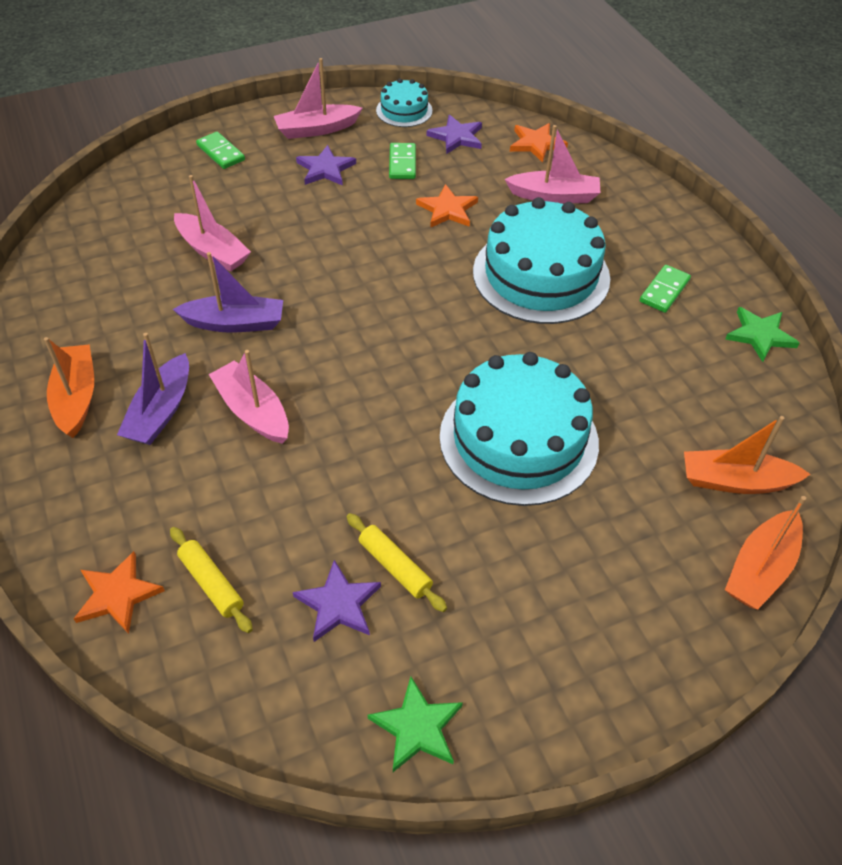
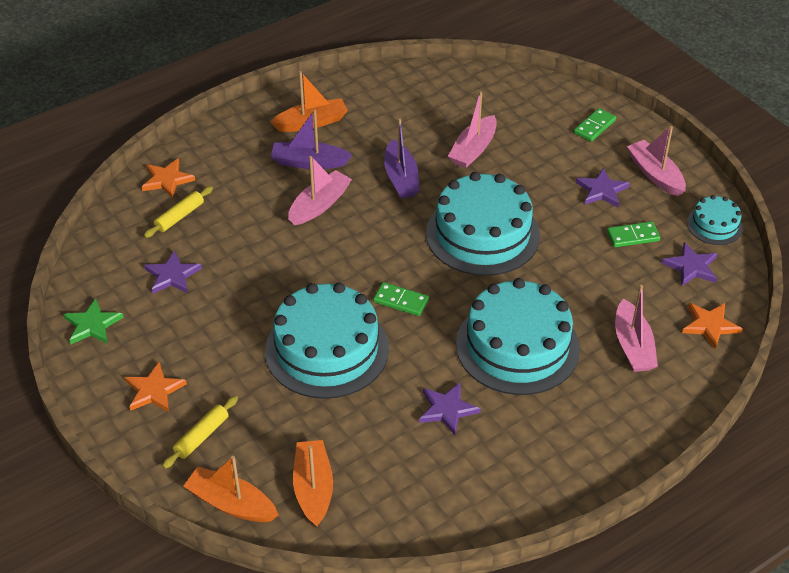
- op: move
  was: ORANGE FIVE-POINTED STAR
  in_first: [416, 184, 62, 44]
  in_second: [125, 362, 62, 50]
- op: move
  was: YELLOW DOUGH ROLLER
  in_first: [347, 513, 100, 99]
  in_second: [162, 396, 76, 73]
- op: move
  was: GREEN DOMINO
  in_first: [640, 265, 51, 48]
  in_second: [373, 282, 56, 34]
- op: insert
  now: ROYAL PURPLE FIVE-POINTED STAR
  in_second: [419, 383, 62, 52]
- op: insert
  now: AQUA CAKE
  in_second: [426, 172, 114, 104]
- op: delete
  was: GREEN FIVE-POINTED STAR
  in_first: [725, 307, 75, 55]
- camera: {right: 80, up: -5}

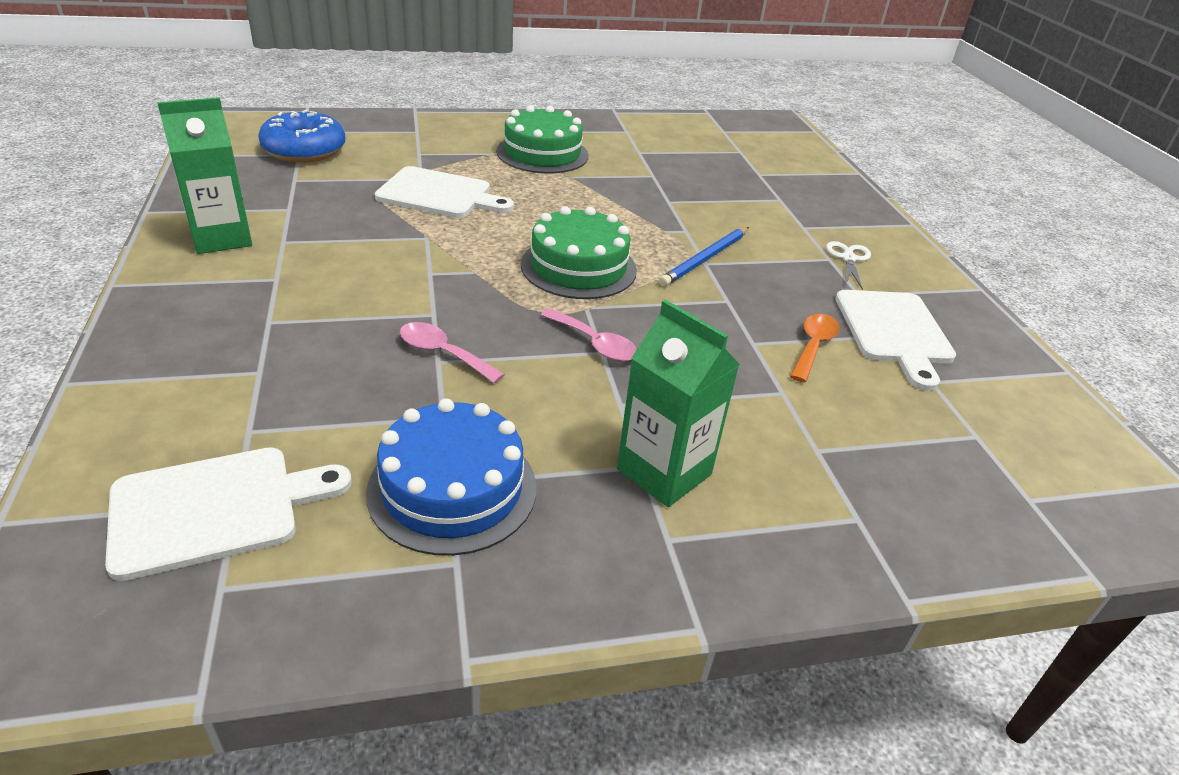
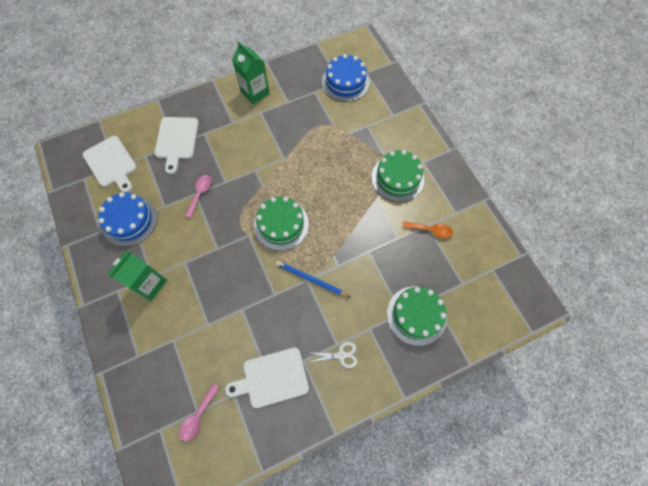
- op: move
  was: WHITE CHOPPING BOARD
  in_first: [375, 166, 139, 52]
  in_second: [154, 117, 45, 57]
- op: move
  was: ROSE-PINK SPOON
  in_first: [541, 308, 96, 54]
  in_second: [180, 384, 40, 58]
- op: replace
  was: ROYAL BLUE DONUT
  now: ROYAL BLUE CAKE
  in_first: [258, 109, 88, 54]
  in_second: [322, 54, 48, 48]
- op: insert
  now: GREEN CAKE
  in_second: [387, 286, 60, 60]
- op: move
  was: ORANGE SPOON
  in_first: [790, 314, 50, 69]
  in_second: [402, 221, 51, 17]
- camera: {right: 80, up: 30}

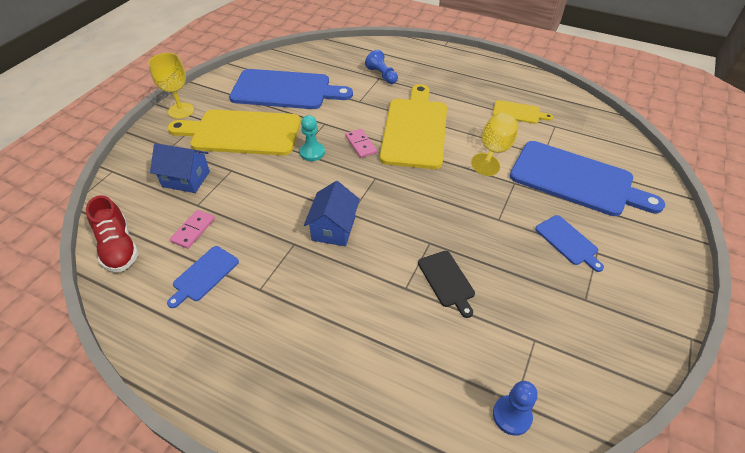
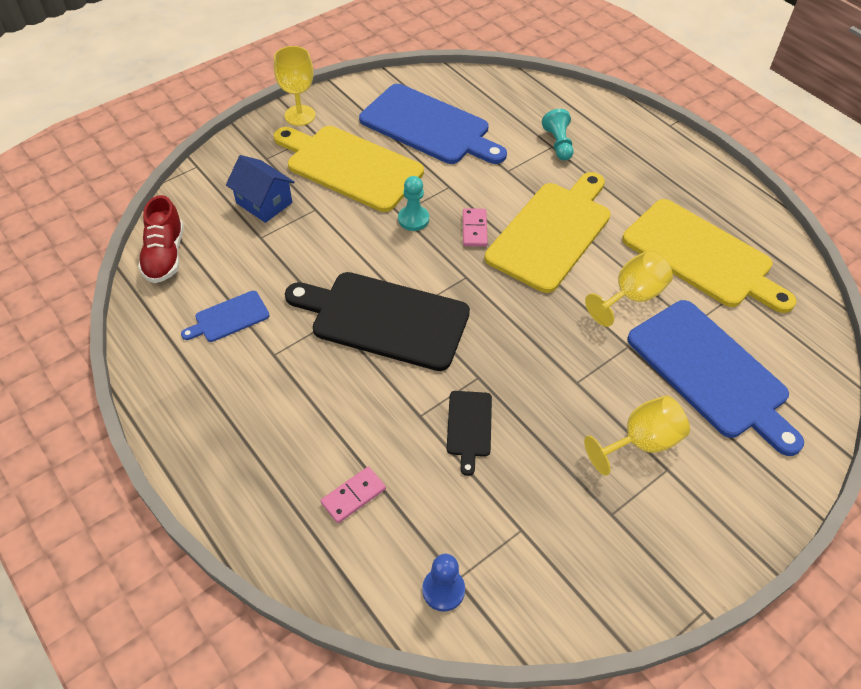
- op: replace
  was: ROYAL BLUE HOUSE
  now: BLACK CHOPPING BOARD
  in_first: [304, 181, 56, 65]
  in_second: [285, 272, 185, 99]
- op: move
  was: ROSE-PINK DOMINO
  in_first: [170, 210, 45, 39]
  in_second: [321, 467, 65, 56]
- op: recolor
  was: ROYAL BLUE CHESS PAWN
  now: AQUA CHESS PAWN
  in_first: [365, 49, 33, 35]
  in_second: [542, 109, 32, 52]
- op: replace
  was: ROYAL BLUE CHOPPING BOARD
  now: YELLOW GOBLET
  in_first: [535, 215, 69, 57]
  in_second: [584, 396, 106, 80]
- op: resize
  was: YELLOW CHOPPING BOARD
  in_first: [493, 100, 60, 24]
  in_second: [622, 199, 174, 114]
  ratio: 2.15
- camera: {right: 25, up: 5}

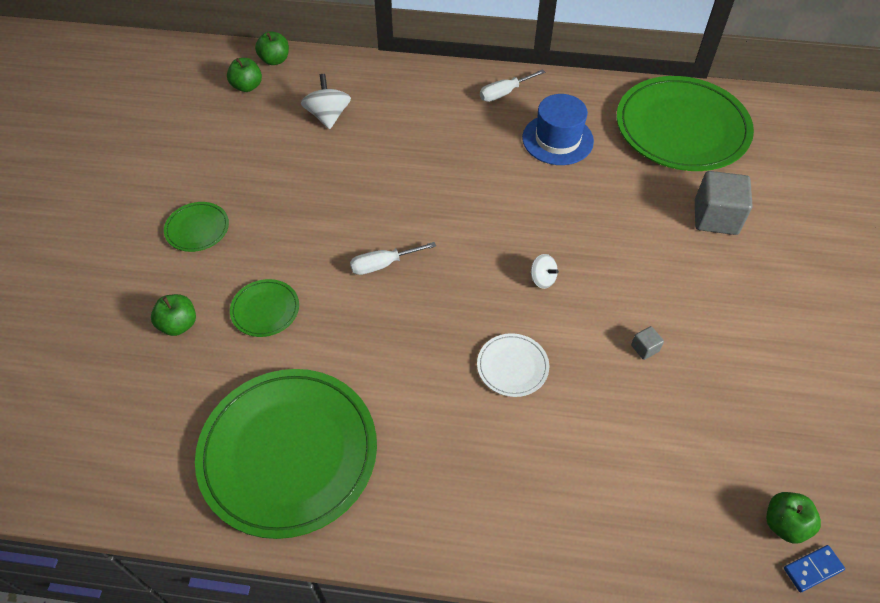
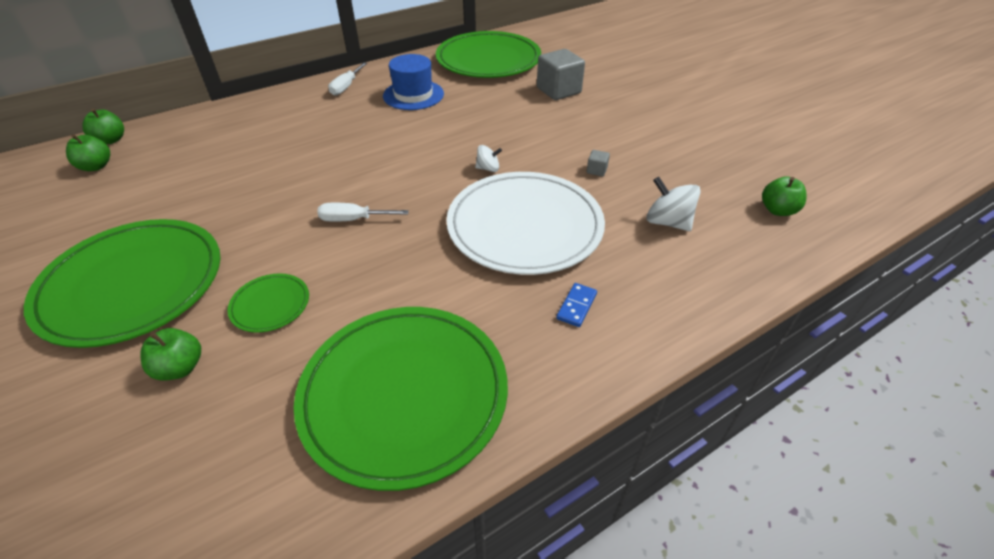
- op: resize
  was: GREEN PLATE
  in_first: [164, 202, 65, 50]
  in_second: [24, 219, 196, 129]
  ratio: 2.31
- op: rotate
  was: WHITE HAND SCREWDRIVER
  in_first: [350, 242, 86, 33]
  in_second: [317, 203, 92, 18]
  clockwise: 60
- op: resize
  was: WHITE PLATE
  in_first: [477, 333, 72, 64]
  in_second: [446, 172, 159, 103]
  ratio: 2.31
- op: move
  was: ROYAL BLUE DOMINO
  in_first: [784, 545, 61, 47]
  in_second: [556, 283, 41, 44]
- op: move
  was: WHITE SPINNING TOP
  in_first: [301, 74, 50, 55]
  in_second: [646, 177, 55, 54]
- camera: {right: -40, up: -10}

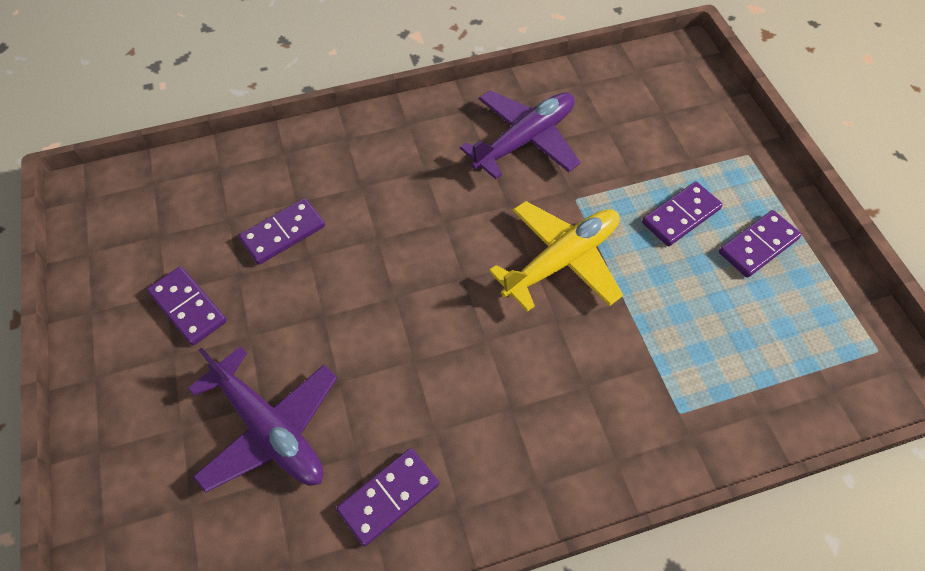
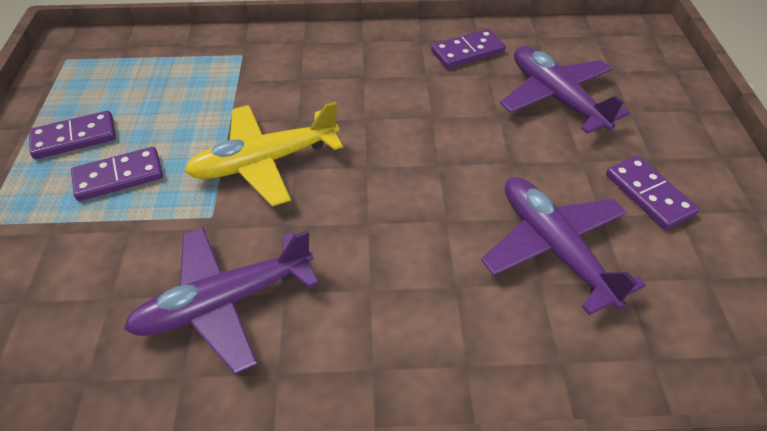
- op: replace
  was: ROYAL PURPLE DOMINO
  now: ROYAL PURPLE AEROPLANE
  in_first: [239, 198, 86, 67]
  in_second: [481, 177, 165, 138]
- camera: {right: -165, up: -10}

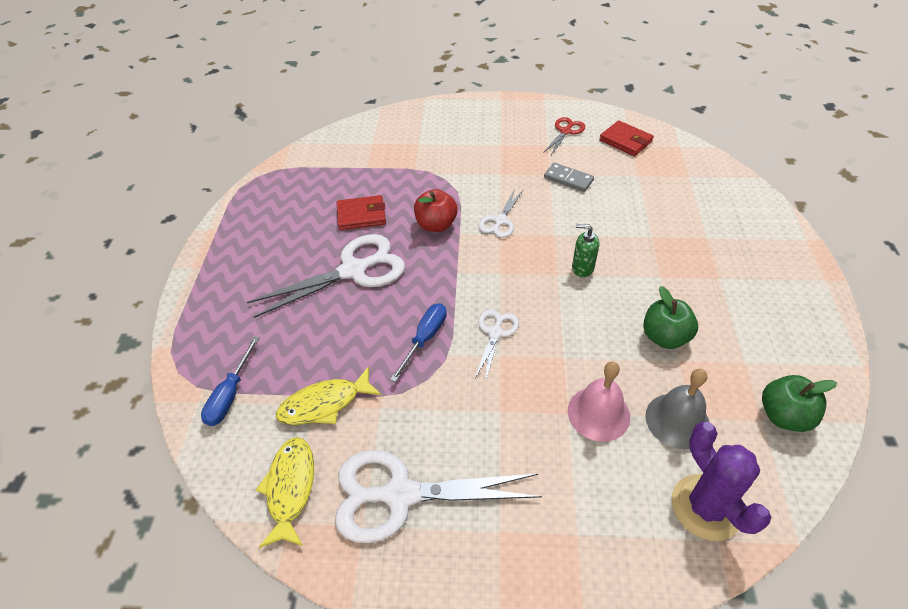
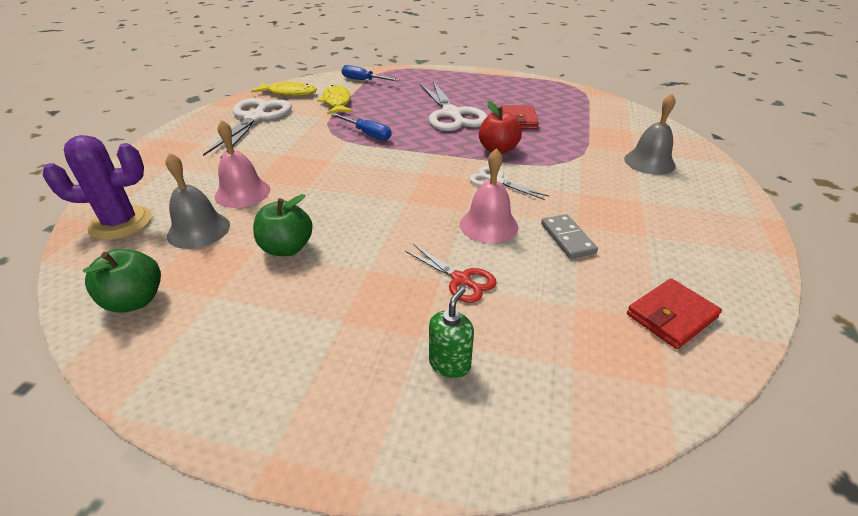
- op: move
  was: RED PAIR OF SCISSORS
  in_first: [543, 117, 42, 38]
  in_second: [405, 244, 92, 59]
- op: move
  was: GREEN SOAP DISPENSER
  in_first: [572, 224, 27, 53]
  in_second: [429, 287, 45, 91]
- op: insert
  now: ROSE-PINK HAND BELL
  in_second: [460, 148, 58, 95]
- op: rotate
  was: GREY DOMINO
  in_first: [544, 163, 50, 29]
  in_second: [541, 214, 57, 45]
  clockwise: -60
- op: insert
  now: GREY HAND BELL
  in_second: [624, 94, 52, 81]
- op: delete
  was: WHITE PAIR OF SCISSORS
  in_first: [475, 309, 44, 71]
- camera: {right: 100, up: -10}

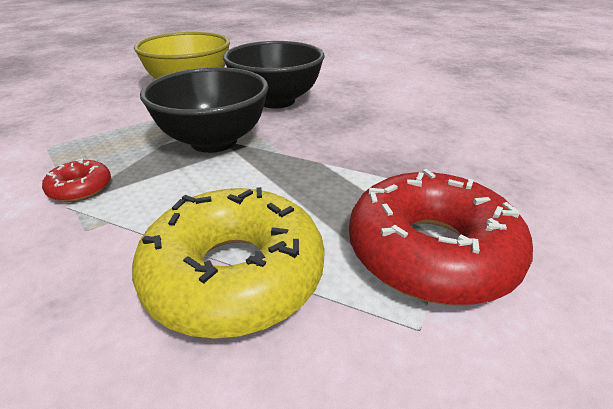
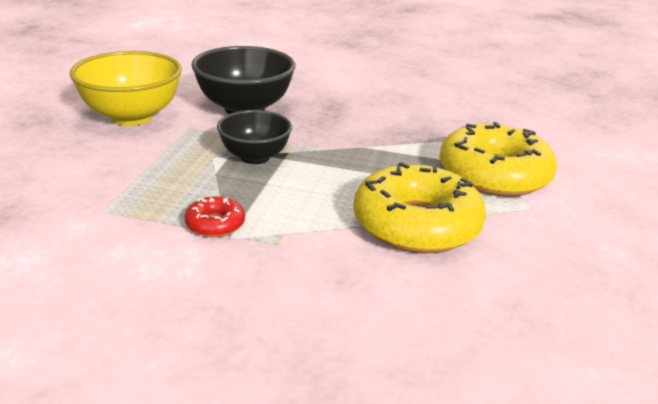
- op: resize
  was: BLACK DEEP DISH
  in_first: [140, 67, 129, 86]
  in_second: [217, 110, 75, 54]
  ratio: 0.64
- op: recolor
  was: RED DONUT
  now: YELLOW DONUT
  in_first: [349, 169, 184, 136]
  in_second: [439, 122, 118, 75]
- camera: {right: -40, up: -5}

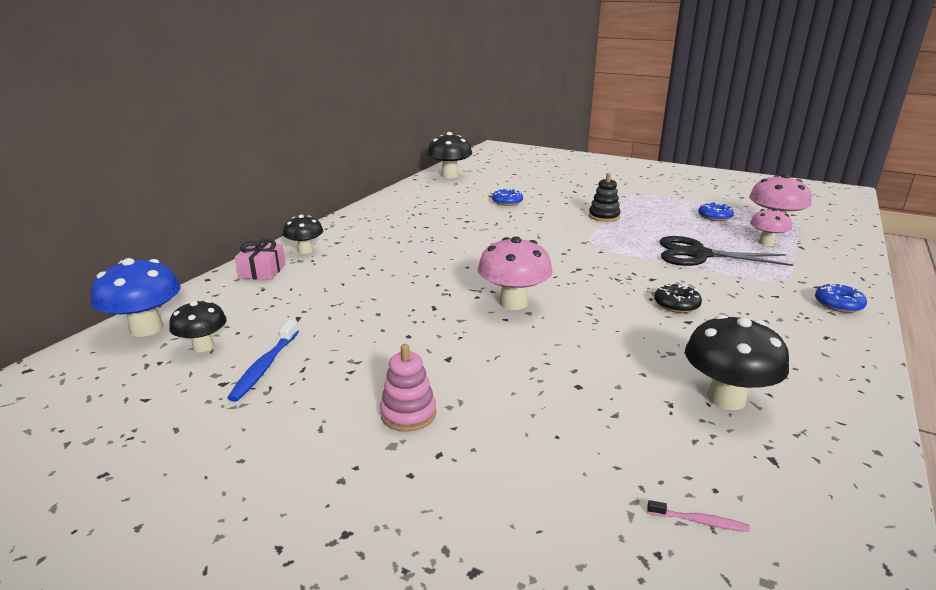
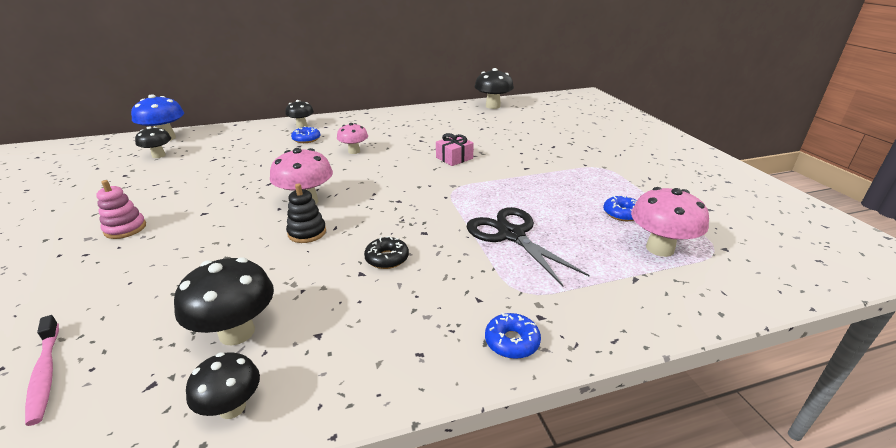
- op: resize
  was: ROSE-PINK DENTAL BRUSH
  in_first: [647, 500, 103, 32]
  in_second: [25, 315, 34, 111]
  ratio: 1.82
- op: insert
  now: BLACK MUSHROOM
  in_second: [186, 352, 74, 67]
- op: move
  was: BLACK STACKING RINGS
  in_first: [589, 173, 31, 49]
  in_second: [286, 184, 40, 59]
- op: move
  was: ROYAL BLUE DONUT
  in_first: [492, 188, 31, 18]
  in_second: [291, 126, 29, 17]
- op: move
  was: ROSE-PINK MUSHROOM
  in_first: [750, 208, 42, 38]
  in_second: [337, 123, 31, 31]
- op: move
  was: ROSE-PINK PRESENT
  in_first: [235, 238, 50, 42]
  in_second: [436, 133, 38, 33]
- op: delete
  was: ROYAL BLUE DENTAL BRUSH
  in_first: [227, 320, 72, 82]
- camera: {right: 45, up: 5}

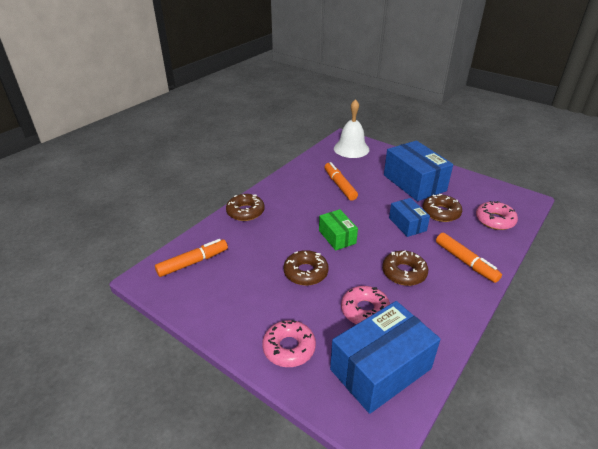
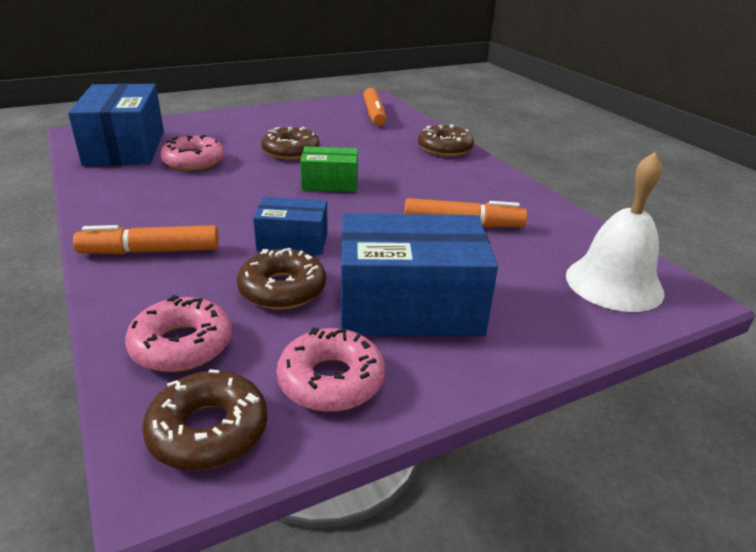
- op: move
  was: DARK BROWN DONUT
  in_first: [382, 250, 46, 36]
  in_second: [142, 369, 125, 102]
- op: move
  was: ROSE-PINK DONUT
  in_first: [262, 320, 54, 47]
  in_second: [276, 328, 109, 84]
- camera: {right: 115, up: -5}

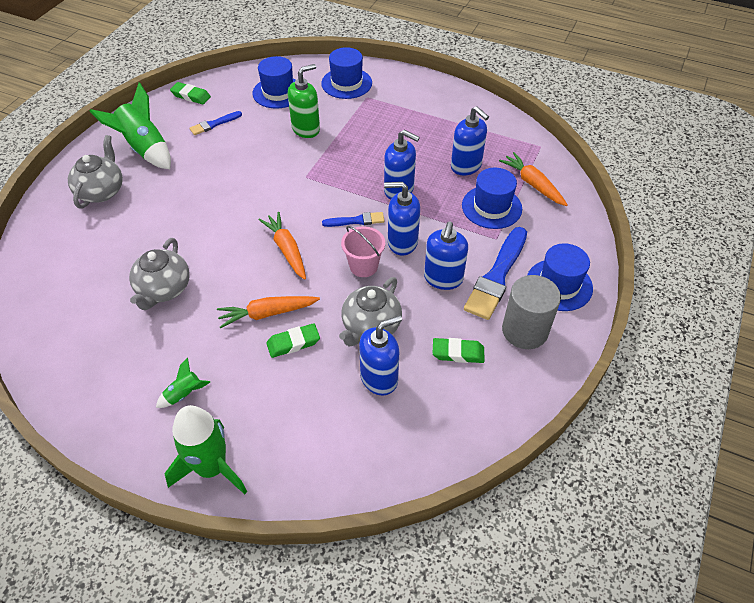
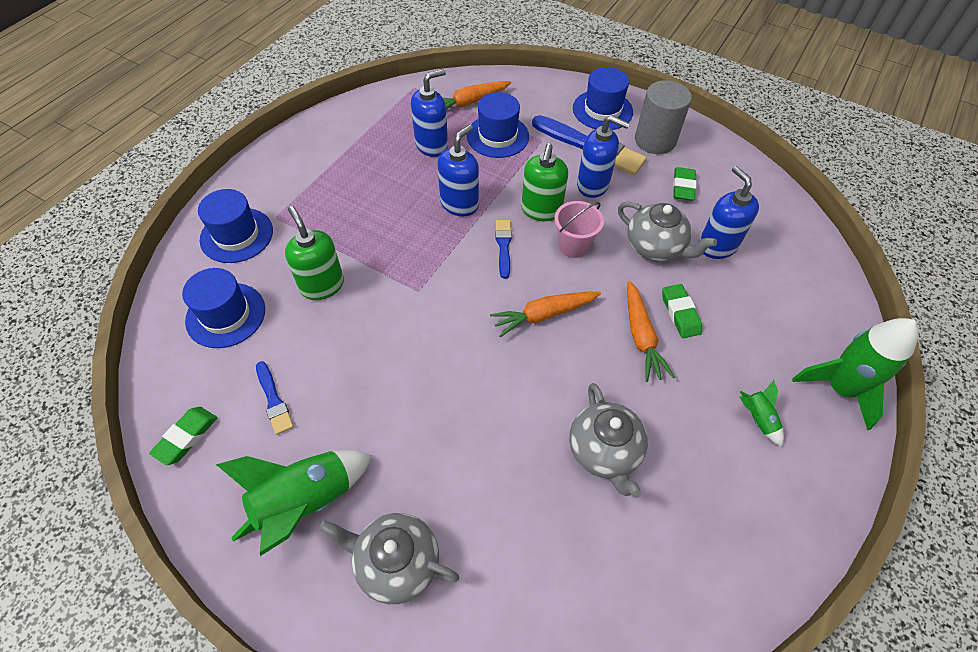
- op: recolor
  was: ROYAL BLUE SOAP DISPENSER
  now: GREEN SOAP DISPENSER
  in_first: [384, 182, 36, 73]
  in_second: [521, 143, 47, 78]
- op: rotate
  was: GREY TEA POT
  in_first: [129, 238, 61, 72]
  in_second: [569, 383, 79, 115]
  clockwise: 60
- camera: {right: -85, up: 5}

